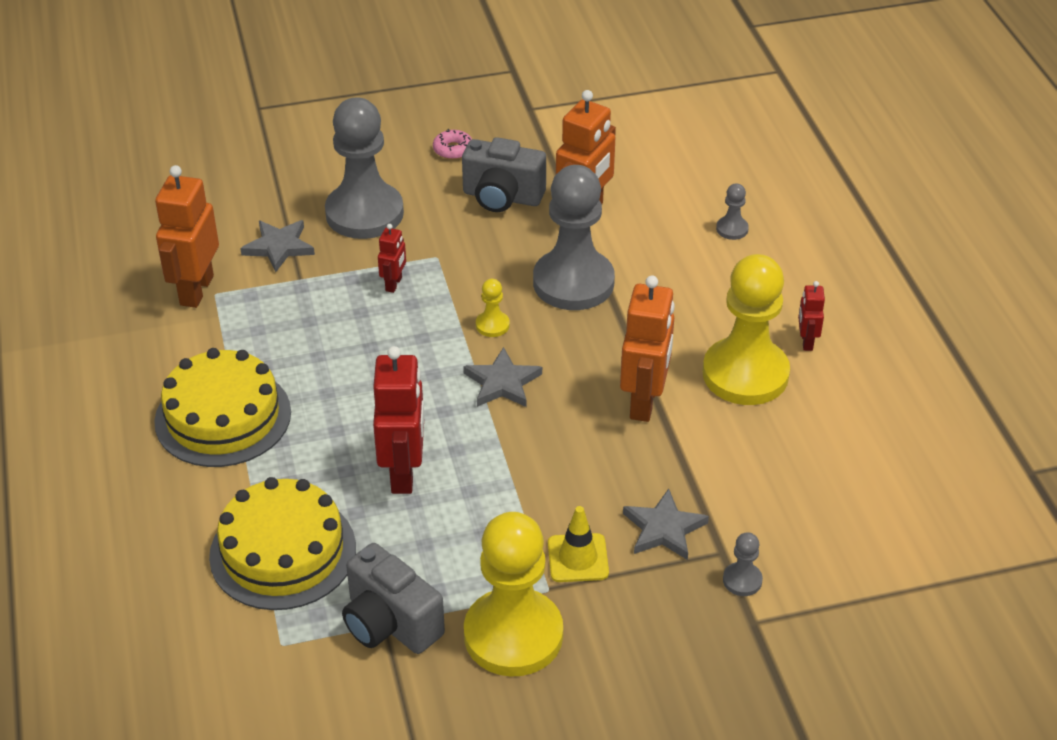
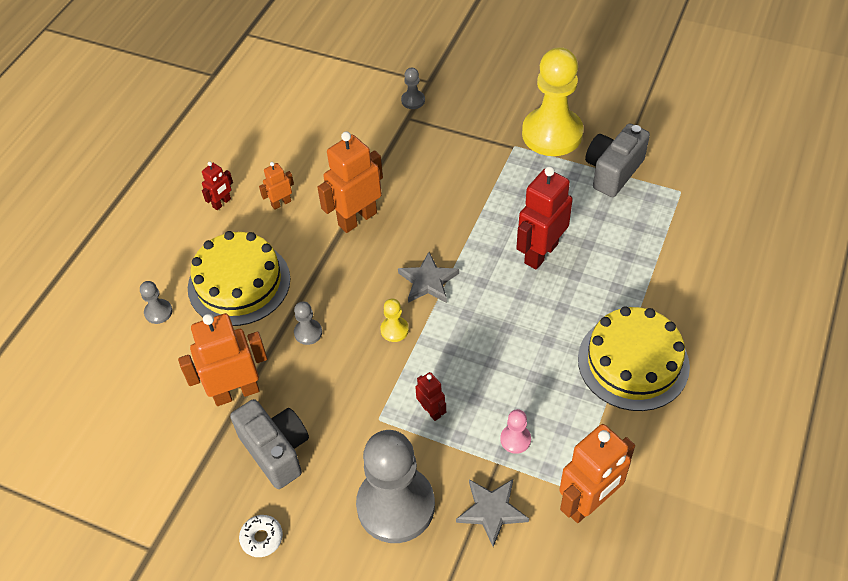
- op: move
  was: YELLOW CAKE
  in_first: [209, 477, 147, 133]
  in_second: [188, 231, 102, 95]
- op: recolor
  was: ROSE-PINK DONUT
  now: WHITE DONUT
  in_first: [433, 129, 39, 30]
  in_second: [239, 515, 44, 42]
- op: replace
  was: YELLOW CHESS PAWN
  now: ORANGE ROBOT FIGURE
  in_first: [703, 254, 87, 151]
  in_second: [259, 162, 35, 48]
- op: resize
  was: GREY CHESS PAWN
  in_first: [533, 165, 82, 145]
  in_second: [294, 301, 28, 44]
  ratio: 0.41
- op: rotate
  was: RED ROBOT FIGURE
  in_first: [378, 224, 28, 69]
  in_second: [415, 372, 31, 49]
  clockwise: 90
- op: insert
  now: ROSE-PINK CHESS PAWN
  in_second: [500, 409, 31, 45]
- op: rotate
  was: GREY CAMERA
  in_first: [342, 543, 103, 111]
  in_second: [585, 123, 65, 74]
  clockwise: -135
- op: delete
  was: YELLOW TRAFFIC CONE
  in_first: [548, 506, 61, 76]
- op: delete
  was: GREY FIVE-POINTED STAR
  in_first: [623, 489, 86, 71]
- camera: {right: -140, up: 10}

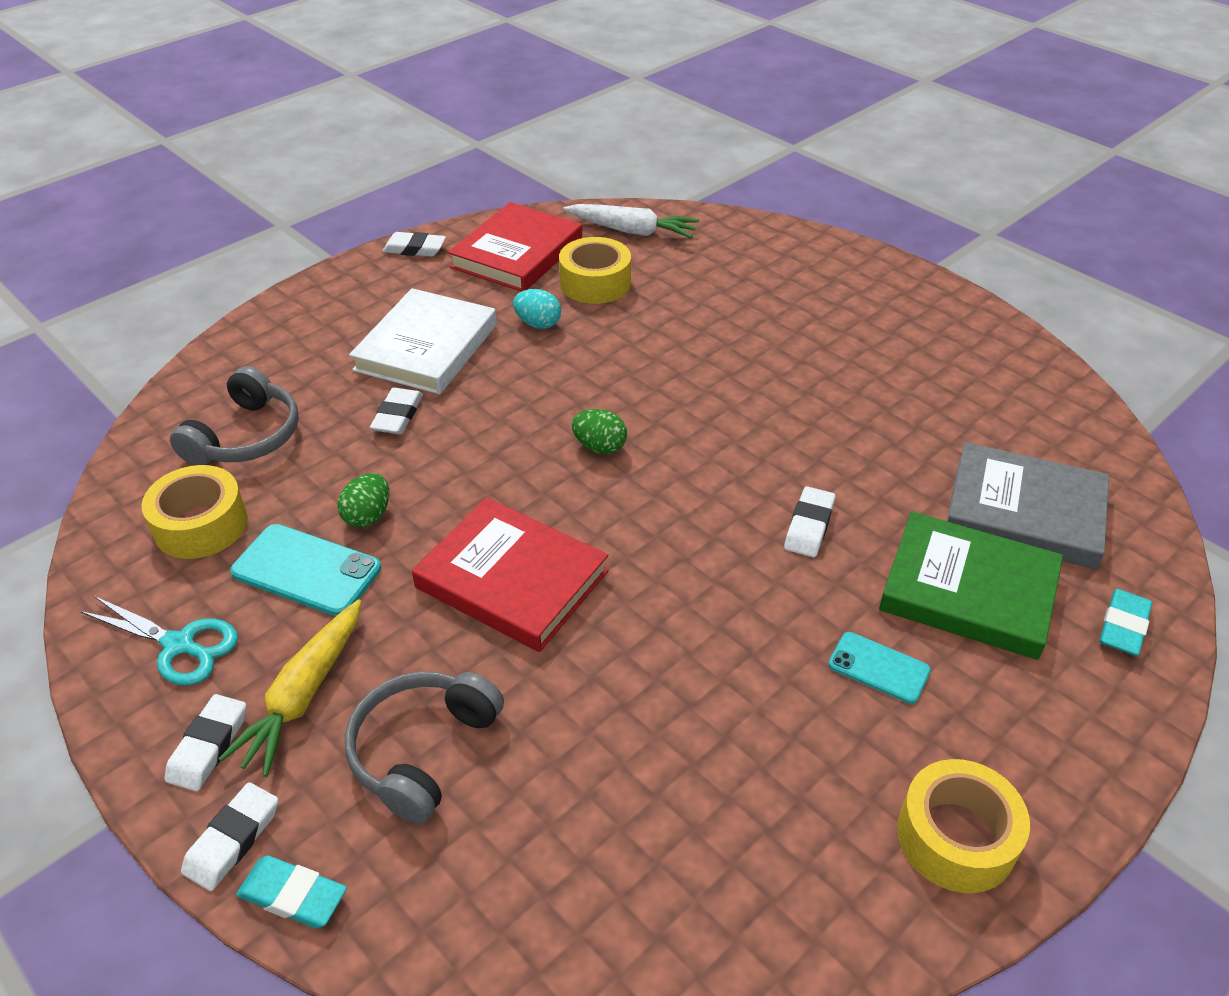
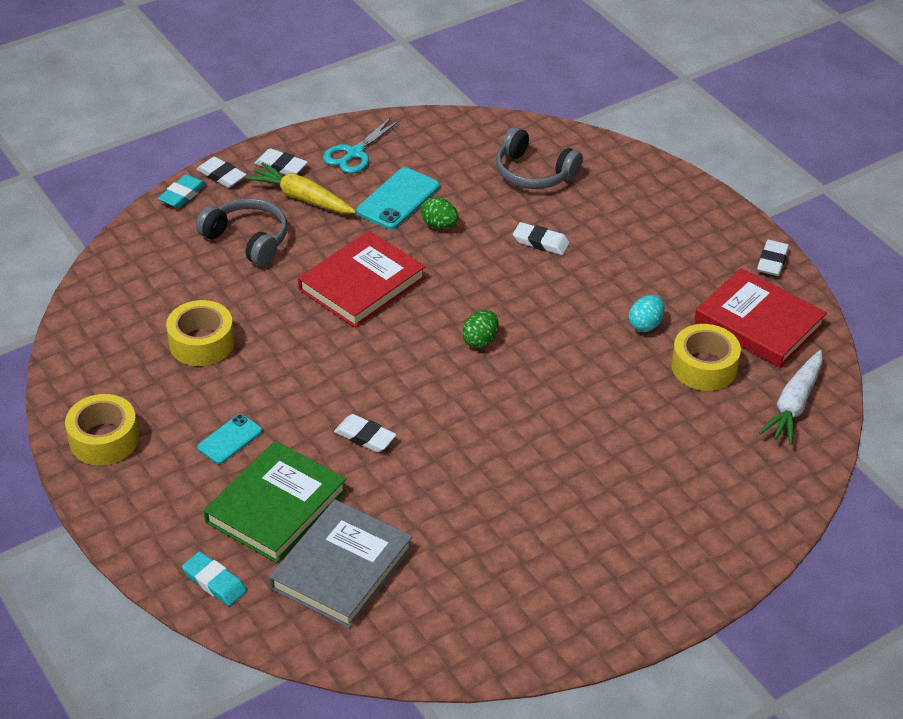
- op: move
  was: YELLOW STICKY TAPE
  in_first: [141, 465, 107, 94]
  in_second: [166, 300, 69, 66]
- op: delete
  was: WHITE HARDBACK
  in_first: [349, 288, 148, 106]
- camera: {right: 100, up: 0}

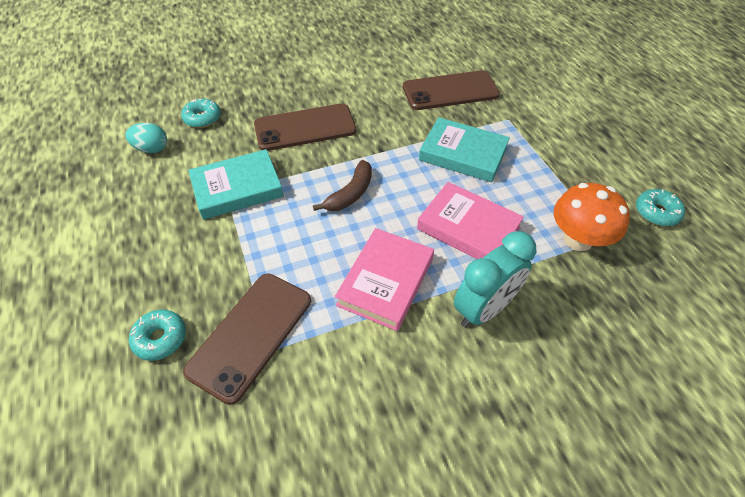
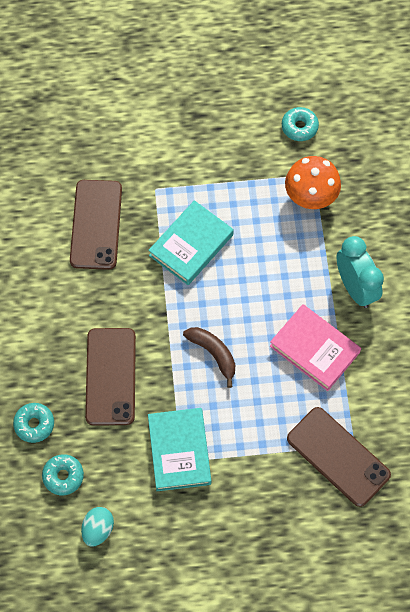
- op: move
  was: AQUA DONUT
  in_first: [129, 310, 57, 51]
  in_second: [13, 403, 41, 40]
- op: delete
  was: ROSE-PINK HARDBACK
  in_first: [417, 182, 107, 77]
- camera: {right: -75, up: 15}

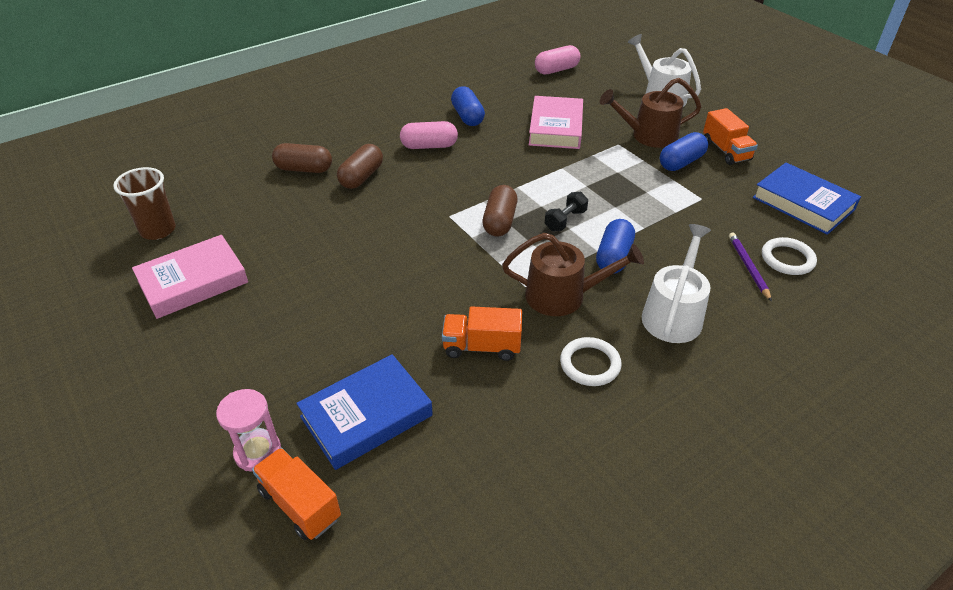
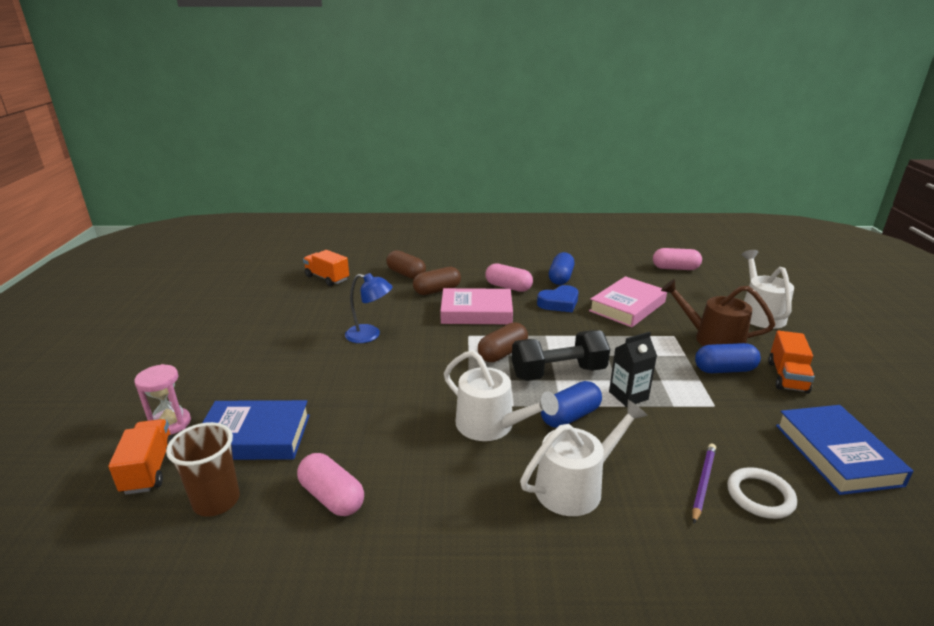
- op: move
  was: DARK BROWN BEAKER
  in_first: [113, 167, 63, 73]
  in_second: [166, 422, 74, 95]
- op: insert
  now: ROSE-PINK PILL SHAPE
  in_second: [297, 453, 67, 63]
- op: move
  was: ORANGE TOY TRUCK
  in_first: [442, 306, 80, 55]
  in_second: [303, 250, 46, 36]
- op: insert
  now: ROYAL BLUE DESK LAMP
  in_second: [345, 273, 48, 70]
- op: move
  was: ROSE-PINK HARDBACK
  in_first: [132, 235, 116, 84]
  in_second: [440, 288, 73, 36]
- op: recolor
  was: DARK BROWN WATERING CAN
  now: WHITE WATERING CAN
  in_first: [502, 233, 142, 83]
  in_second: [444, 350, 115, 91]
- op: resize
  was: BLACK DUMBBELL
  in_first: [545, 192, 43, 39]
  in_second: [512, 330, 98, 51]
  ratio: 1.88
- op: insert
  now: ROYAL BLUE HEART SHAPE
  in_second: [537, 285, 42, 27]
- op: insert
  now: BLACK MILK CARTON
  in_second: [609, 332, 48, 75]
- op: delete
  was: WHITE TORUS
  in_first: [560, 337, 62, 49]
- camera: {right: 35, up: -15}

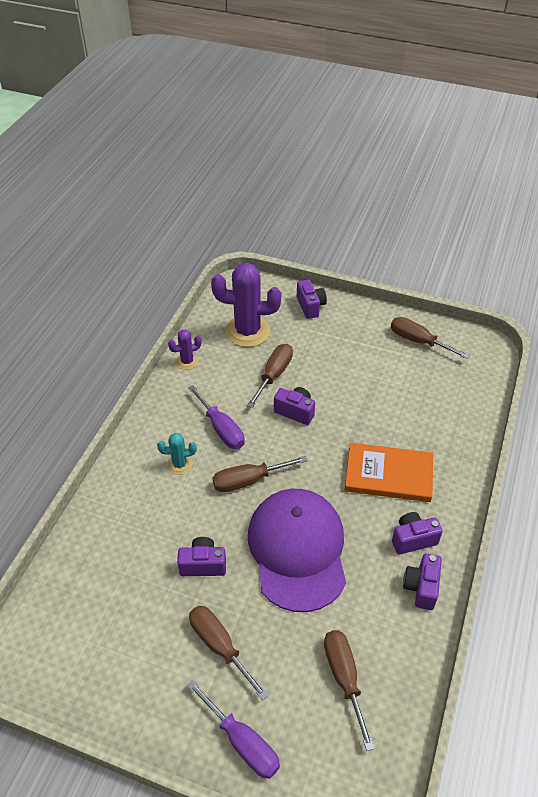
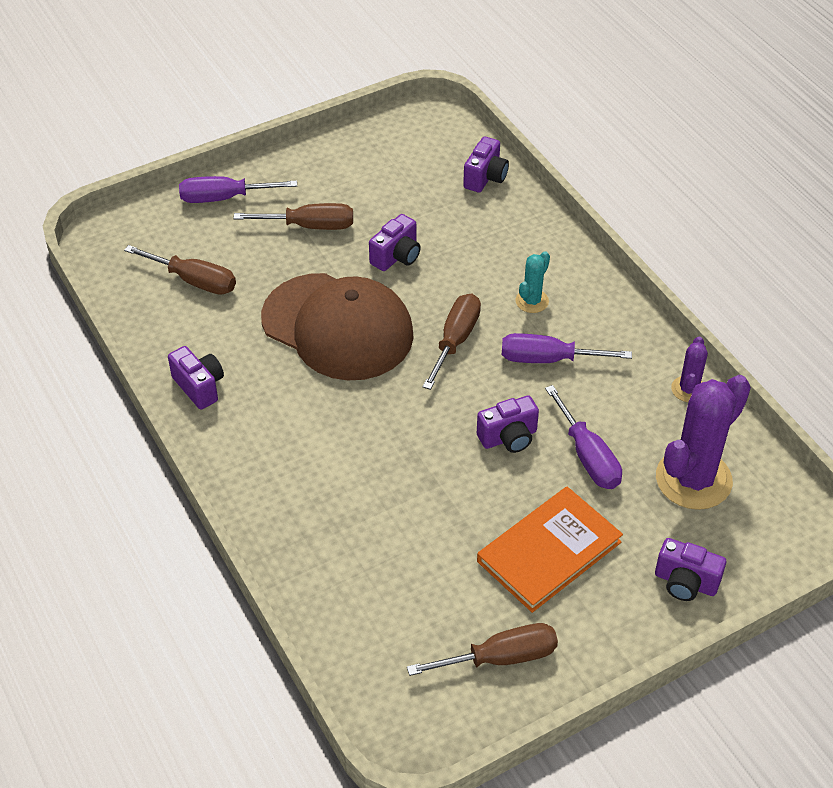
- op: recolor
  was: ROYAL PURPLE BASEBALL CAP
  now: DARK BROWN BASEBALL CAP
  in_first: [248, 489, 98, 123]
  in_second: [261, 273, 153, 107]
- op: move
  was: ROYAL PURPLE CAMERA
  in_first: [392, 512, 51, 43]
  in_second: [463, 136, 46, 57]
- op: move
  was: ORANGE HARDBACK
  in_first: [345, 443, 88, 59]
  in_second: [477, 487, 146, 126]
- op: recolor
  was: DARK BROWN HAND SCREWDRIVER
  now: ROYAL PURPLE HAND SCREWDRIVER
  in_first: [247, 344, 46, 64]
  in_second: [545, 385, 77, 104]
- camera: {right: 130, up: 0}

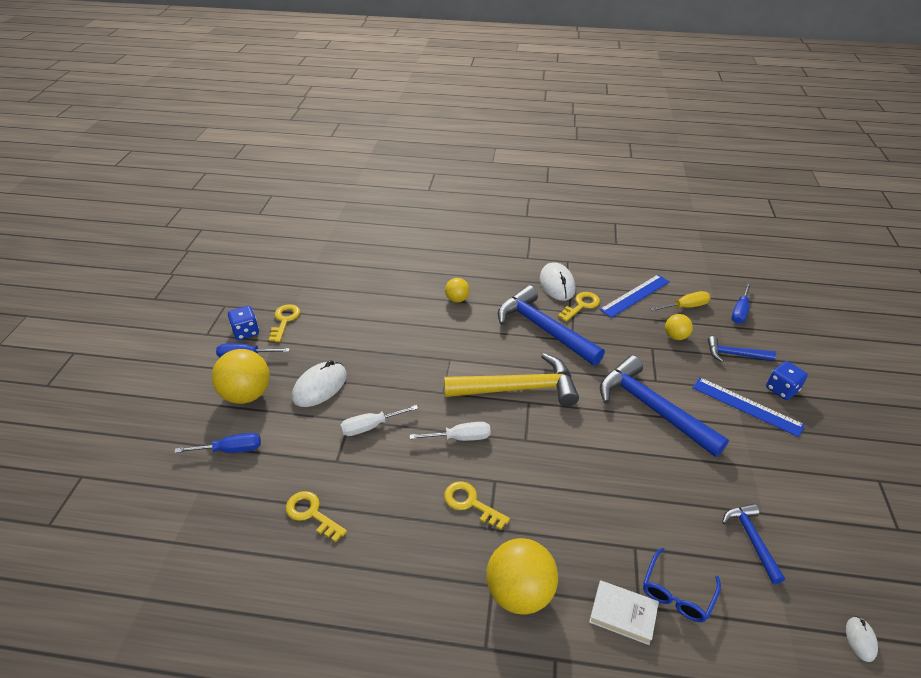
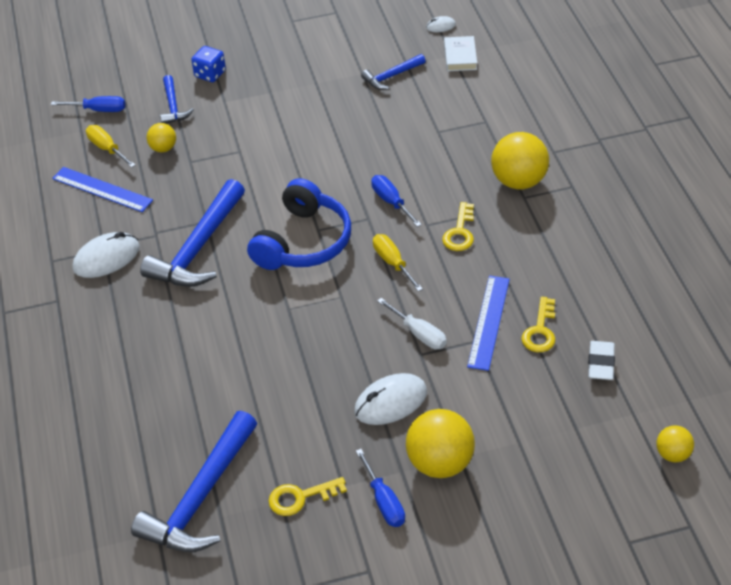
- op: move
  was: ROYAL BLUE CLAW HAMMER
  in_first: [600, 355, 129, 102]
  in_second: [131, 411, 126, 141]
- op: replace
  was: YELLOW CLAW HAMMER
  now: ROYAL BLUE HEADSET
  in_first: [444, 353, 135, 53]
  in_second: [247, 178, 104, 92]
- op: rotate
  was: WHITE COMPUTER MOUSE
  in_first: [292, 360, 55, 47]
  in_second: [354, 373, 73, 52]
  clockwise: -45
- op: move
  was: ROYAL BLUE HAND SCREWDRIVER
  in_first: [174, 433, 87, 20]
  in_second: [371, 175, 51, 52]
- op: recolor
  was: WHITE HAND SCREWDRIVER
  now: YELLOW HAND SCREWDRIVER
  in_first: [410, 422, 81, 19]
  in_second: [373, 234, 50, 57]
- op: move
  was: WHITE HARDBACK
  in_first: [589, 580, 70, 65]
  in_second: [444, 36, 33, 35]
- op: move
  was: ROYAL BLUE RULER
  in_first: [693, 377, 112, 60]
  in_second: [467, 276, 43, 95]
- op: insert
  now: WHITE PENCIL ERASER
  in_second: [588, 341, 27, 39]
- op: move
  was: YELLOW SPHERE
  in_first: [445, 278, 25, 25]
  in_second: [656, 425, 38, 37]
- op: delete
  was: ROYAL BLUE GAME DIE
  in_first: [228, 306, 31, 34]
- op: delete
  was: YELLOW DOOR KEY
  in_first: [558, 292, 42, 30]
- op: delete
  was: ROYAL BLUE SPECTACLES
  in_first: [643, 548, 78, 74]
- camera: {right: -110, up: 5}

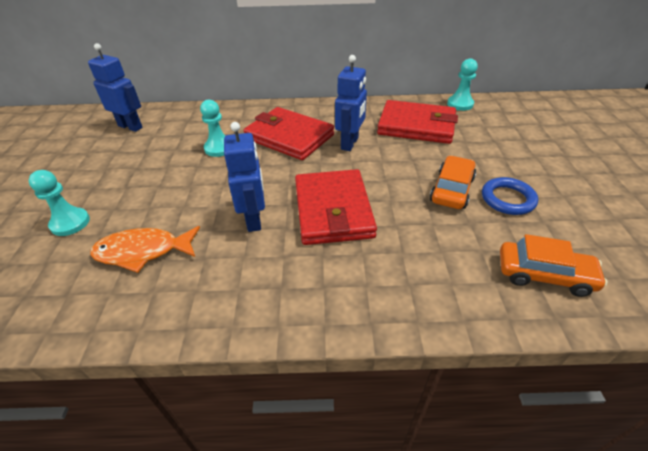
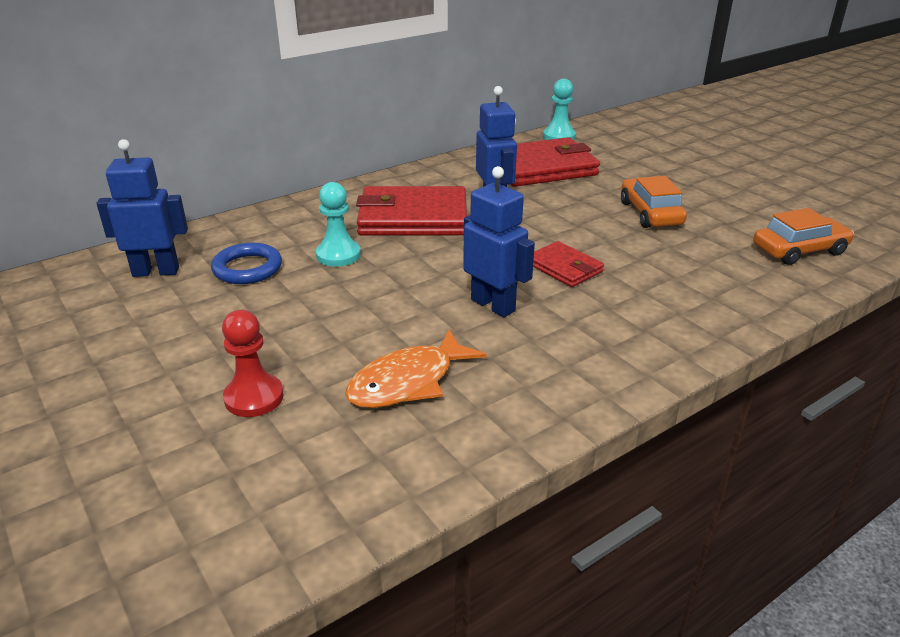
- op: move
  was: ROYAL BLUE TORUS
  in_first: [482, 177, 56, 38]
  in_second: [211, 243, 71, 41]
- op: recolor
  was: AQUA CHESS PAWN
  now: RED CHESS PAWN
  in_first: [28, 170, 62, 66]
  in_second: [222, 310, 62, 107]
- op: resize
  was: RED CARD WALLET
  in_first: [295, 169, 82, 76]
  in_second: [533, 241, 71, 46]
  ratio: 0.53
- camera: {right: -35, up: -10}

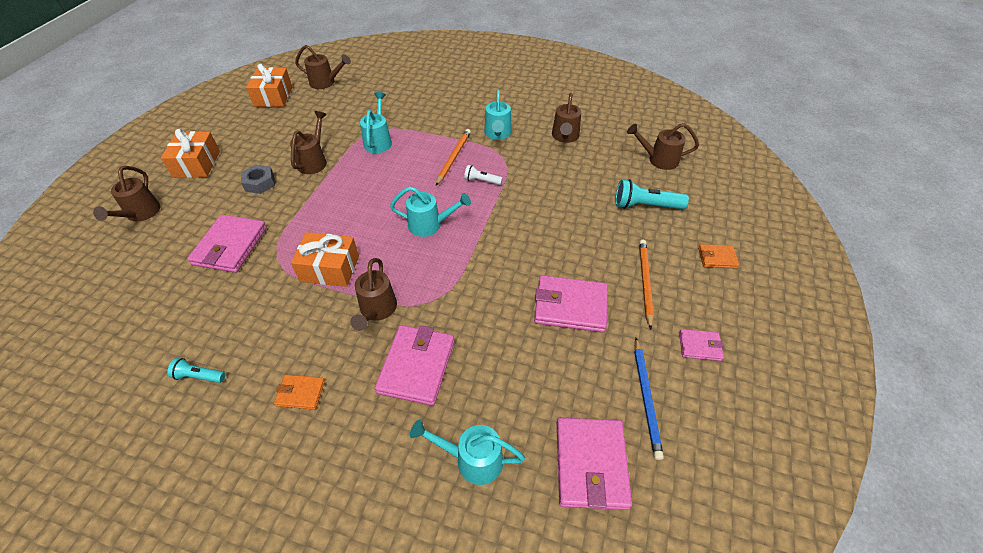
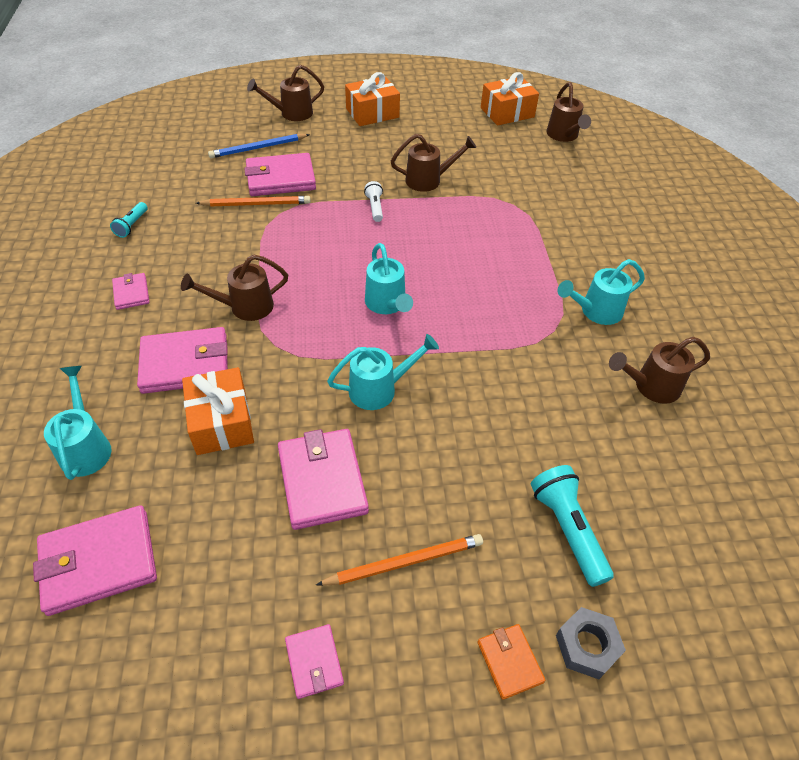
- op: rotate
  was: AQUA POCKET TORCH
  in_first: [167, 358, 58, 25]
  in_second: [110, 202, 38, 36]
  clockwise: -150
- op: recolor
  was: ORANGE CARD WALLET
  now: ROSE-PINK CARD WALLET
  in_first: [274, 375, 51, 35]
  in_second: [112, 273, 37, 37]
- op: move
  was: ORANGE PRESENT
  in_first: [291, 232, 68, 55]
  in_second: [182, 367, 72, 88]
- op: move
  was: ORANGE PENCIL
  in_first: [436, 129, 35, 56]
  in_second: [196, 196, 115, 11]
- op: move
  was: ROYAL BLUE PENCIL
  in_first: [634, 338, 30, 122]
  in_second: [208, 134, 102, 24]
- op: move
  was: AQUA WATERING CAN
  in_first: [360, 92, 32, 61]
  in_second: [327, 334, 112, 76]
- op: move
  was: WHITE POCKET TORCH
  in_first: [464, 165, 39, 20]
  in_second: [364, 181, 19, 41]
- op: move
  was: GREY NUT
  in_first: [241, 164, 34, 30]
  in_second: [556, 607, 70, 72]
- op: delete
  was: DARK BROWN WATERING CAN
  in_first: [627, 123, 72, 47]
- camera: {right: 65, up: 0}

